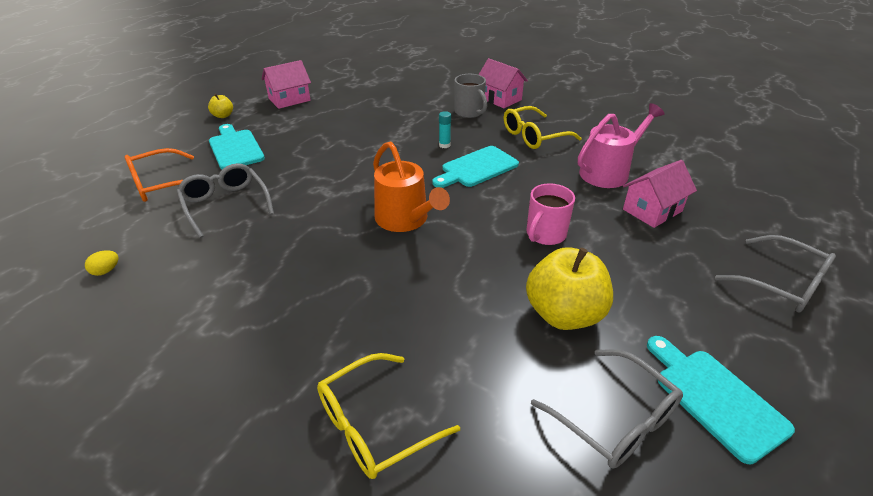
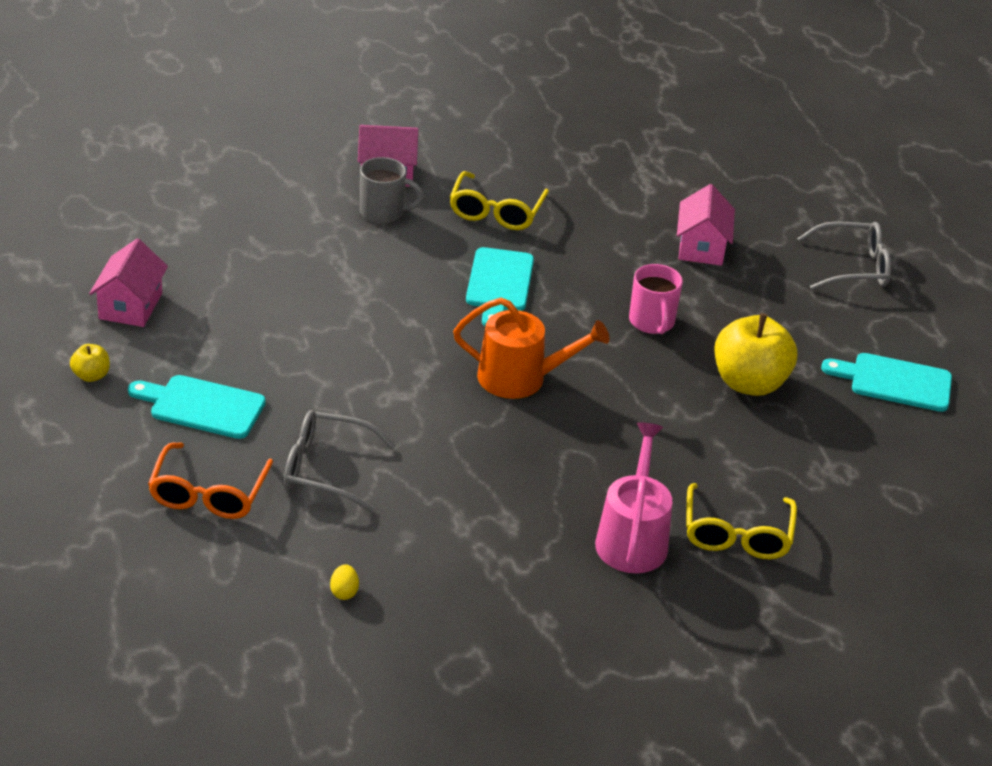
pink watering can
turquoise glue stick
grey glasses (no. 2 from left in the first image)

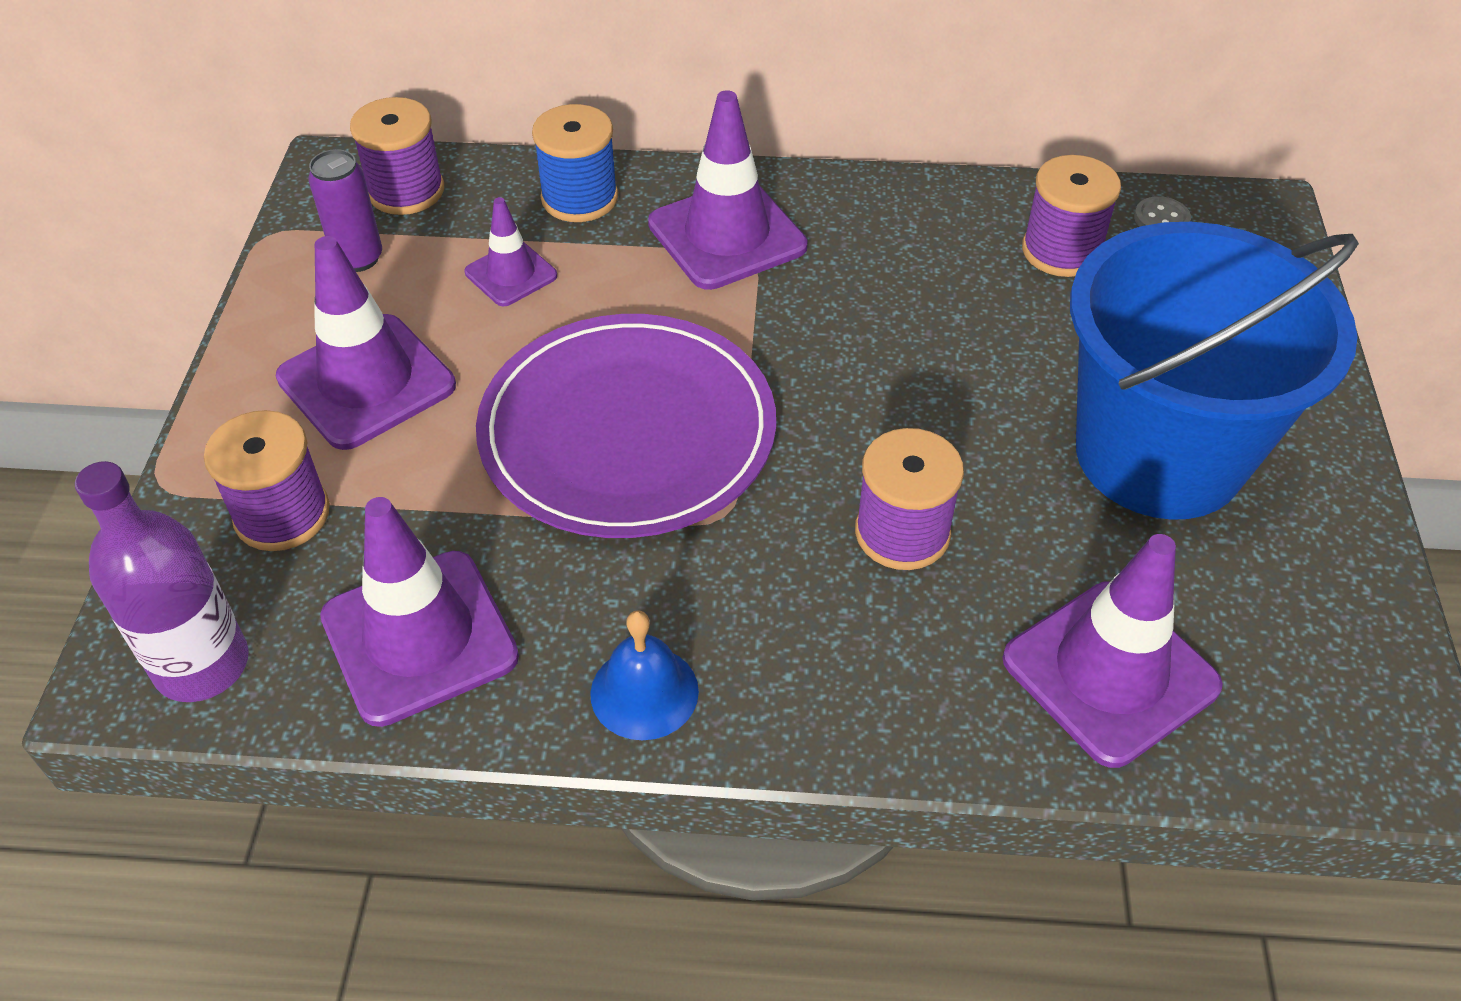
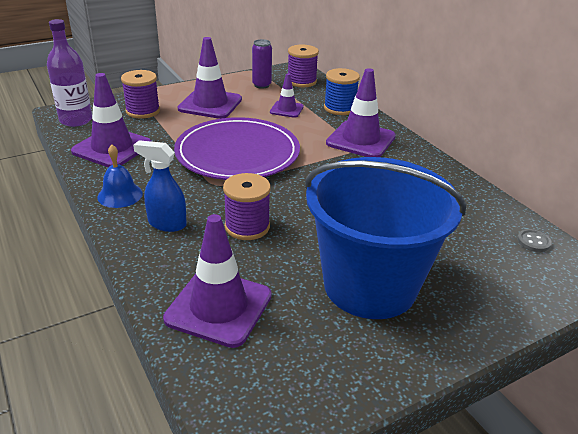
blue spray bottle
purple spool (no. 4 from left in the first image)

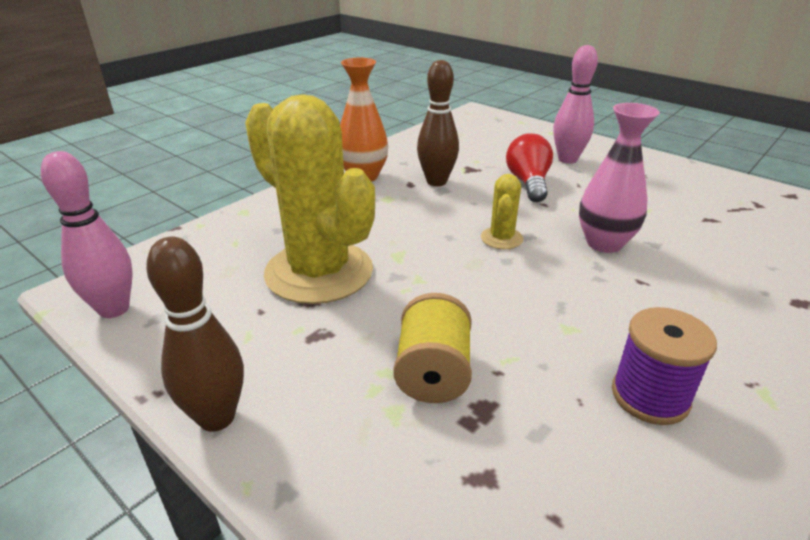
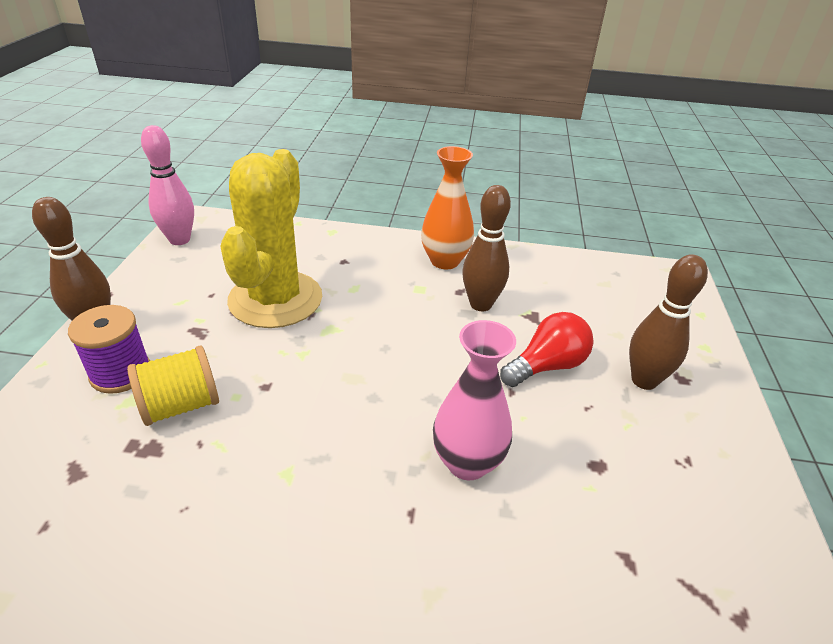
purple spool
brown bowling pin (no. 3 from left)
yellow cactus (no. 2 from left in the first image)

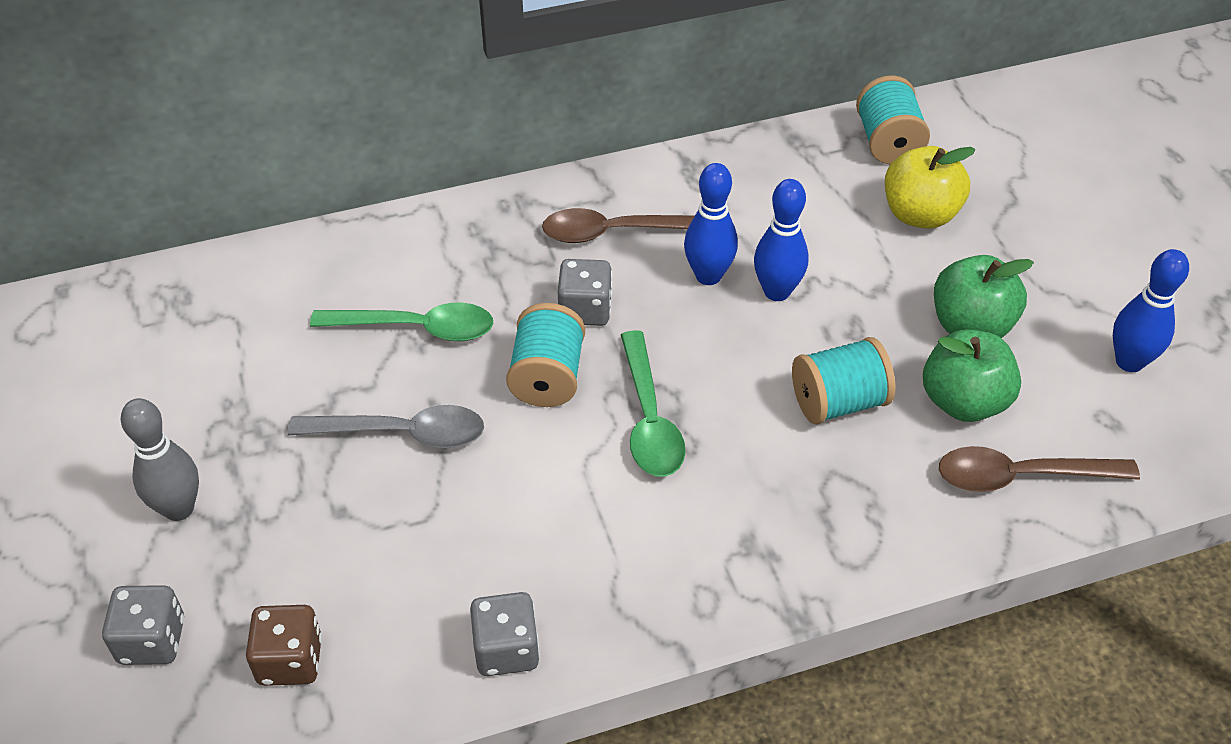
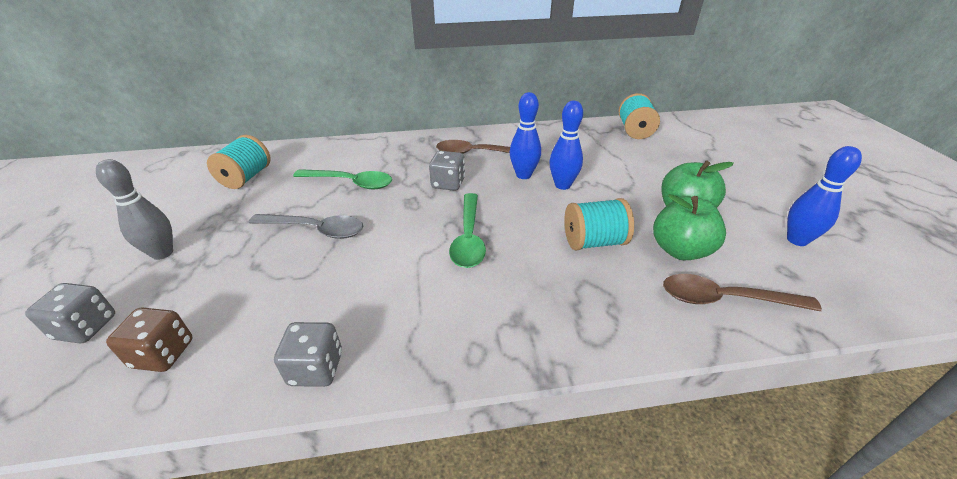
turquoise spool (no. 1 from left)
yellow apple

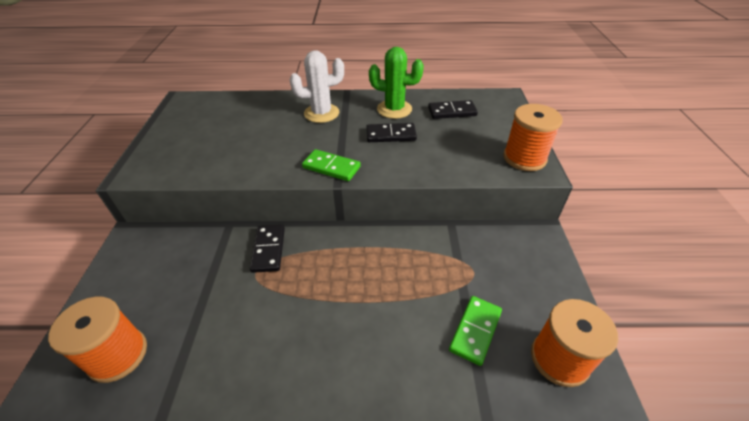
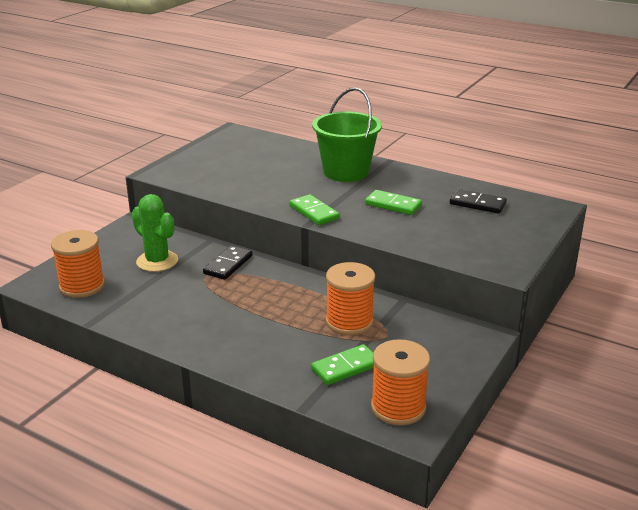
green cactus
green bucket
orange spool (no. 2 from left)
green domino (no. 3 from left)

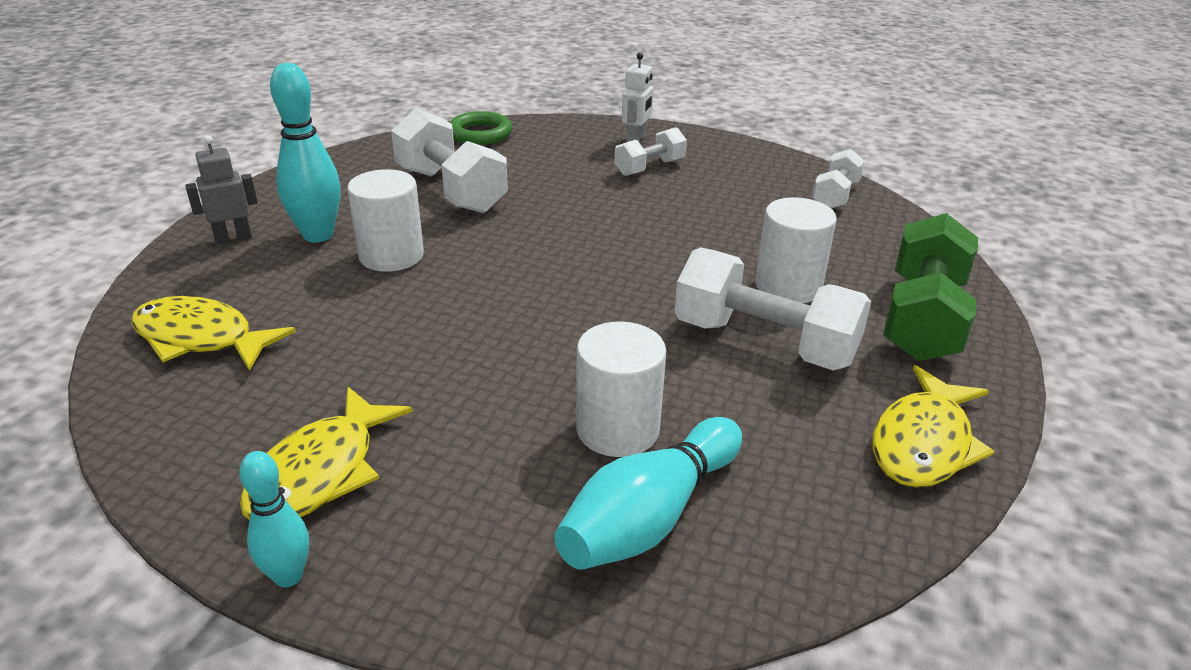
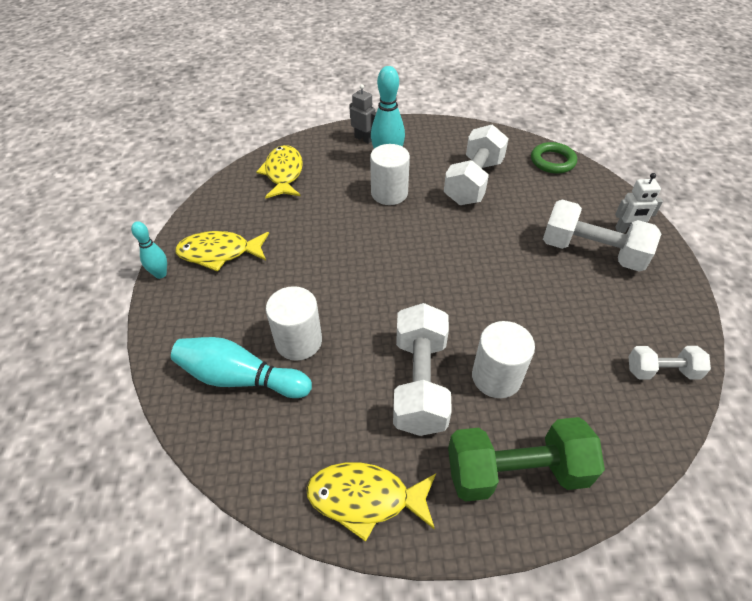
white dumbbell (no. 3 from left)

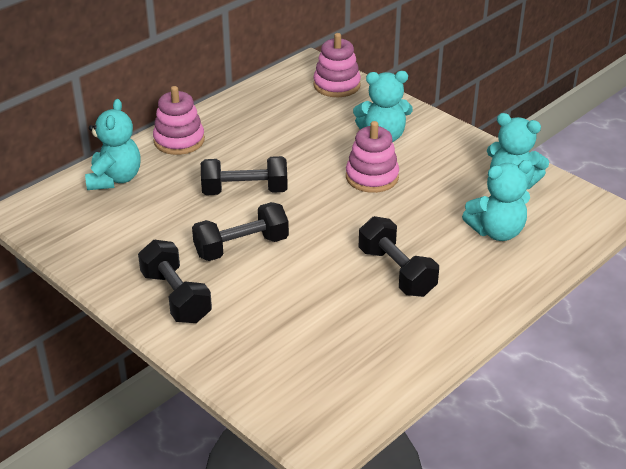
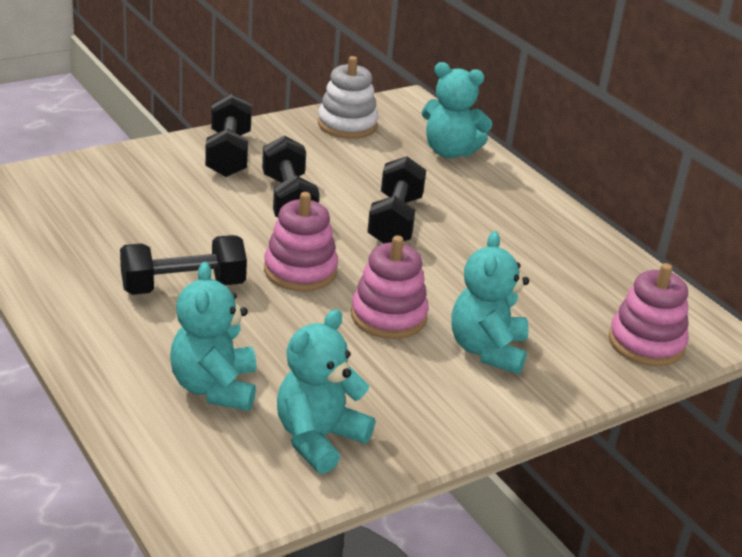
black dumbbell (no. 2 from left)
pink stacking toy (no. 1 from left)
white stacking toy

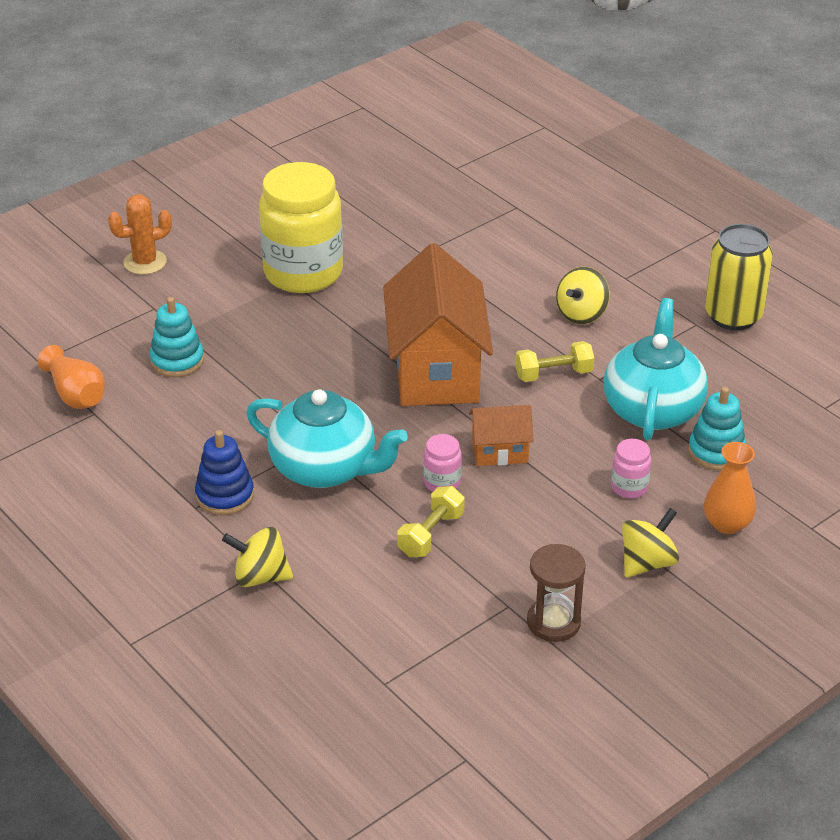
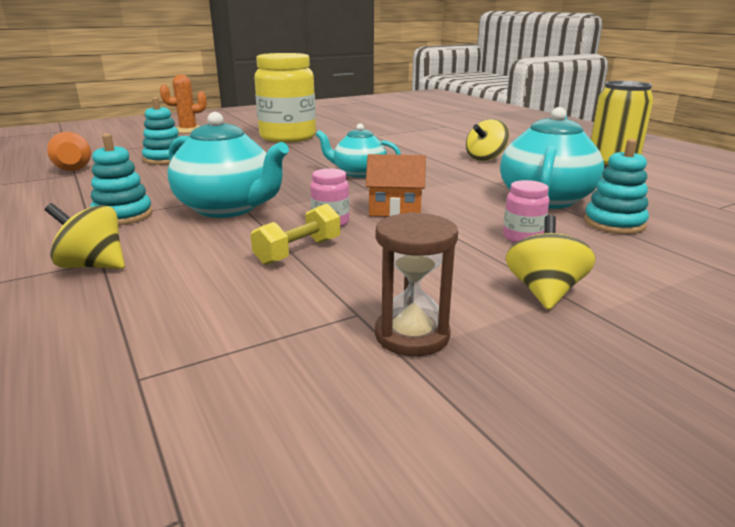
turquoise stacking toy (no. 1 from left)
turquoise teapot (no. 2 from left)
yellow spinning top (no. 3 from left)
yellow dumbbell (no. 2 from left in the first image)
orange vase (no. 2 from left in the first image)

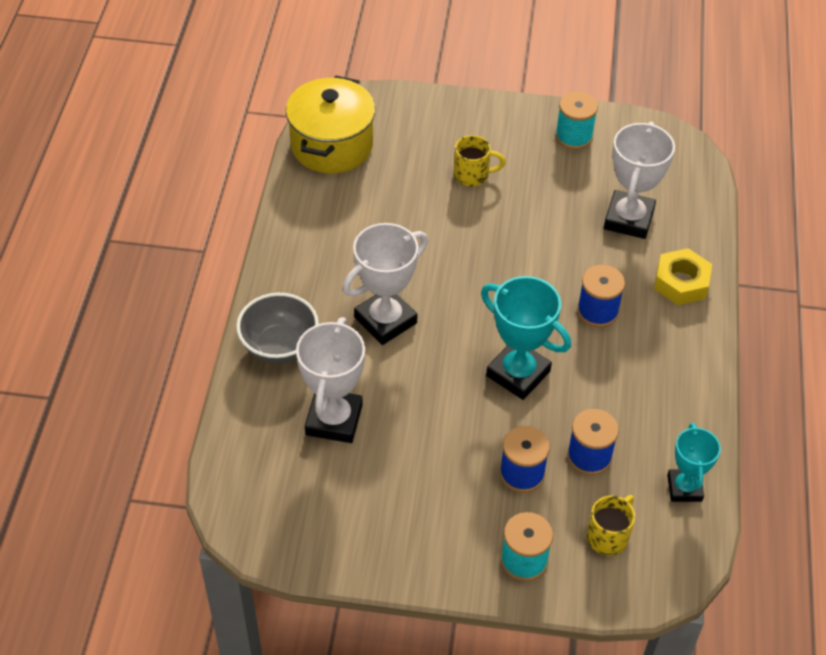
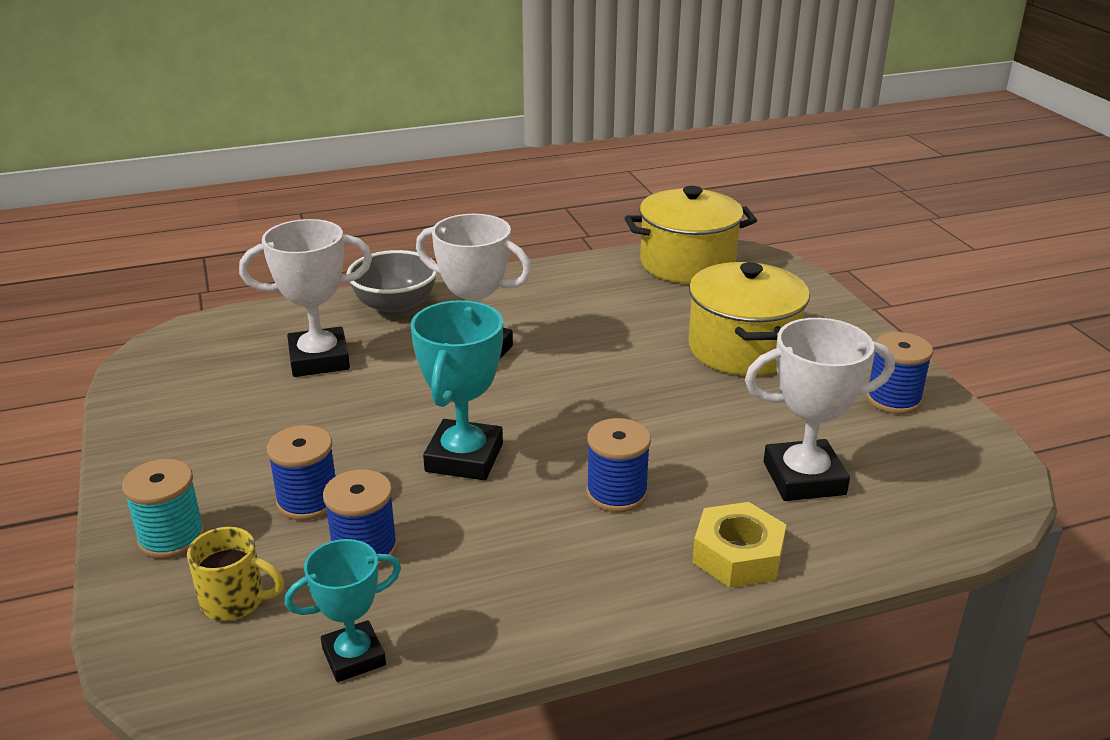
yellow pot (no. 2 from left)
blue spool (no. 4 from left)

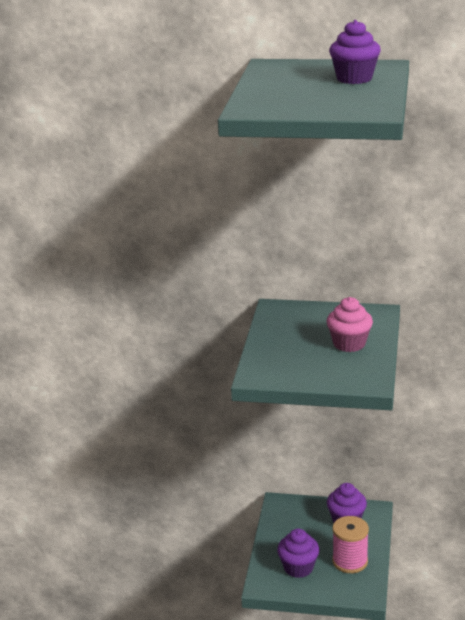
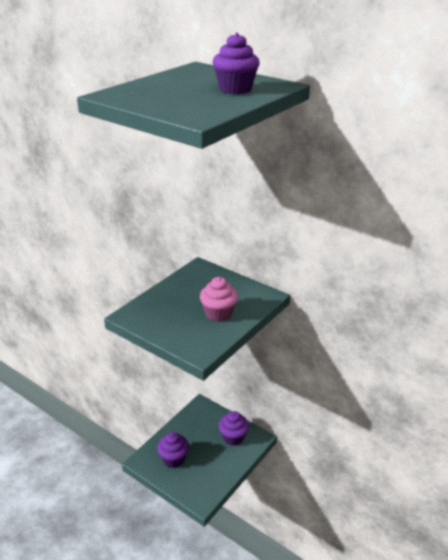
pink spool

